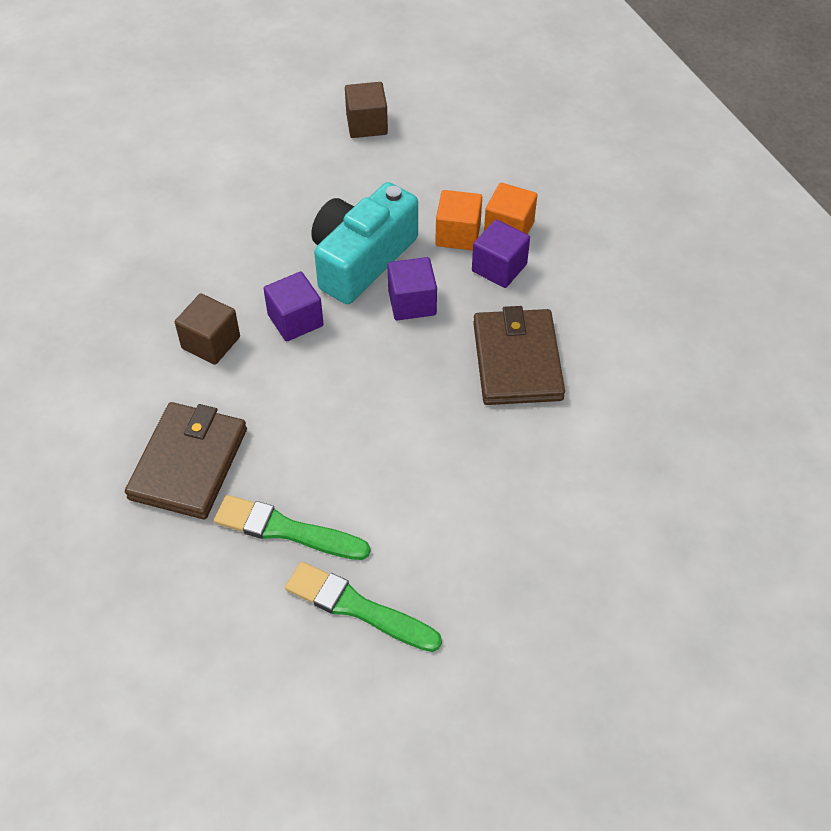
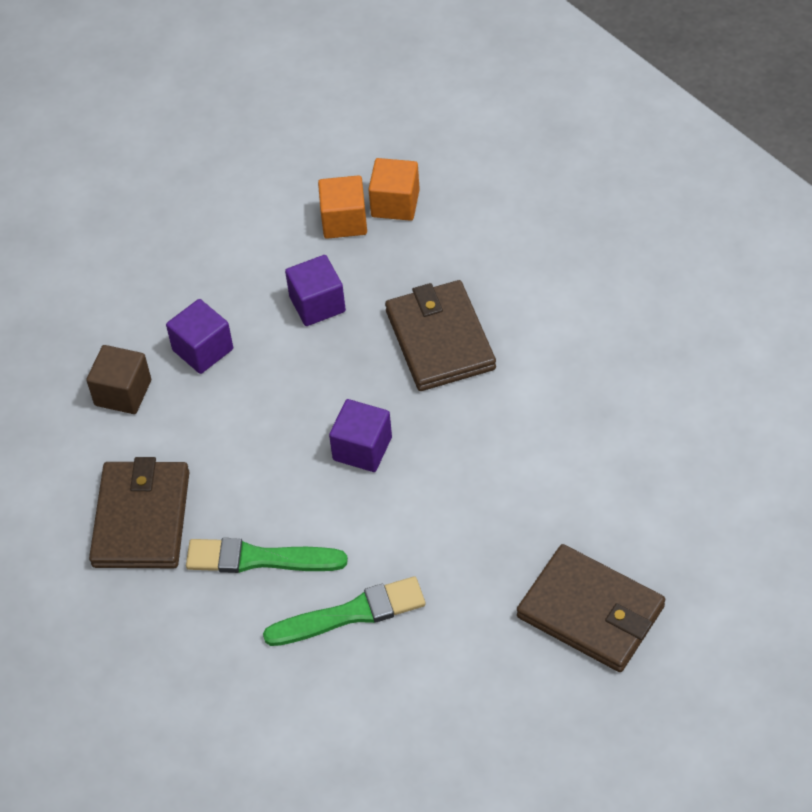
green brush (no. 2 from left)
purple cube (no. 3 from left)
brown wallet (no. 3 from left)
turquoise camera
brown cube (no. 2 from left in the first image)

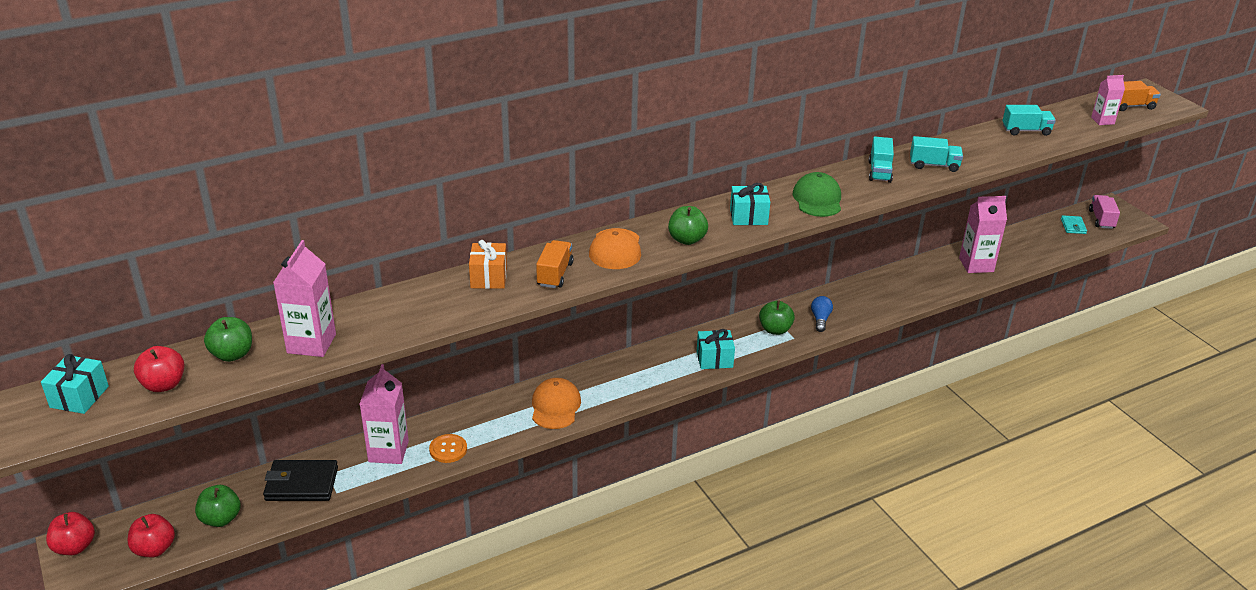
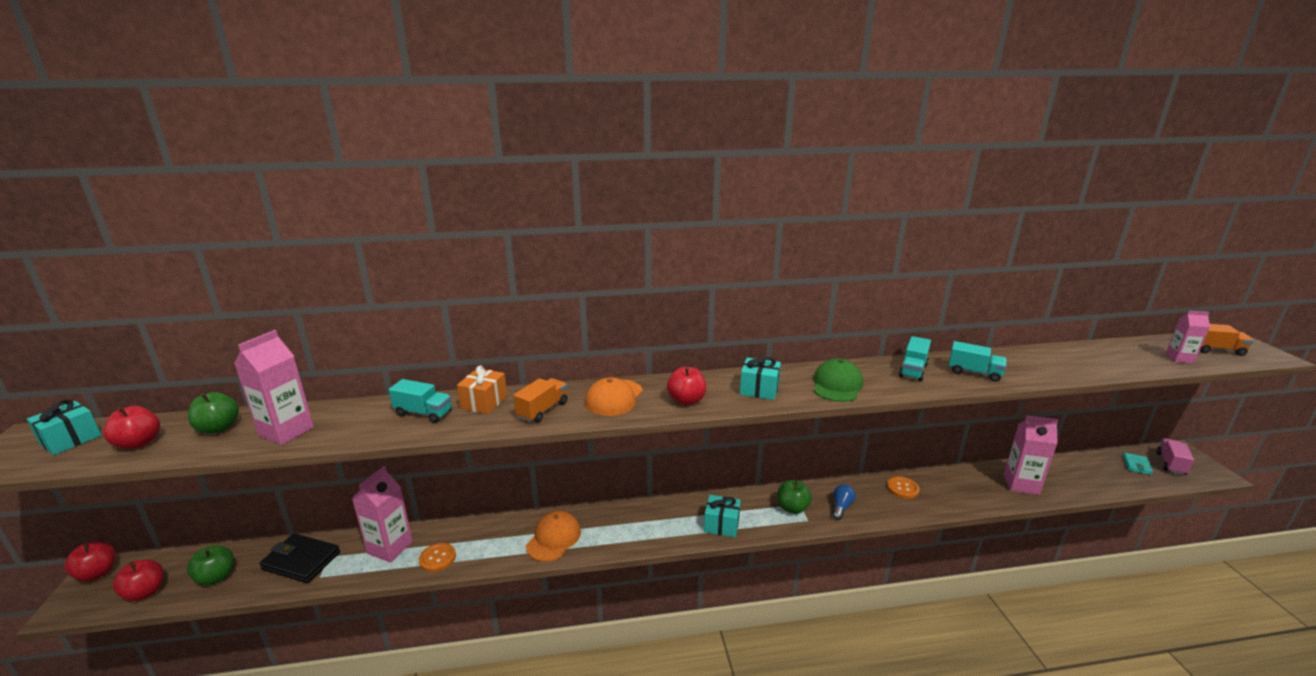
turquoise truck (no. 1 from left)
red apple (no. 4 from left)
orange button (no. 2 from left)

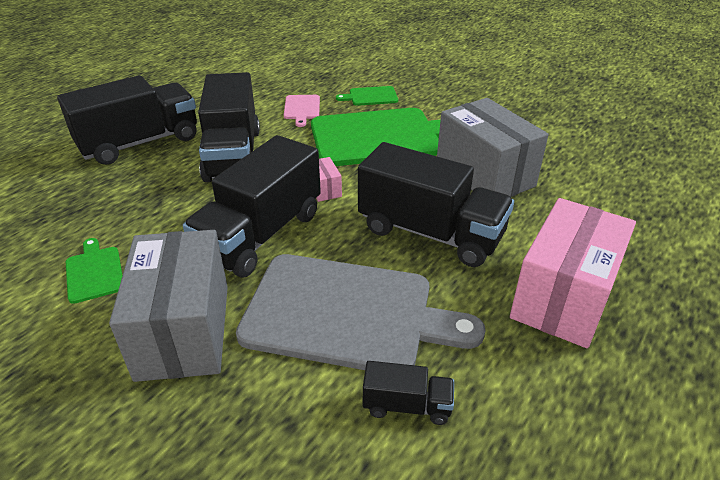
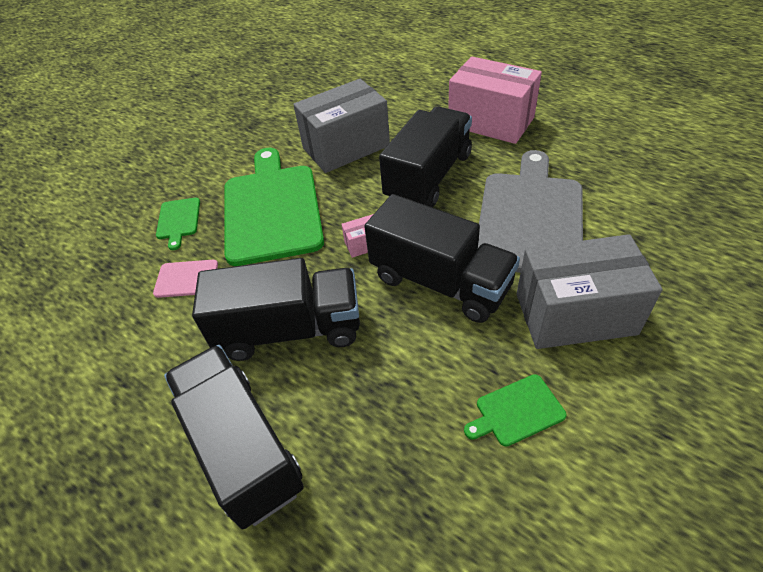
black truck (no. 4 from left in the first image)

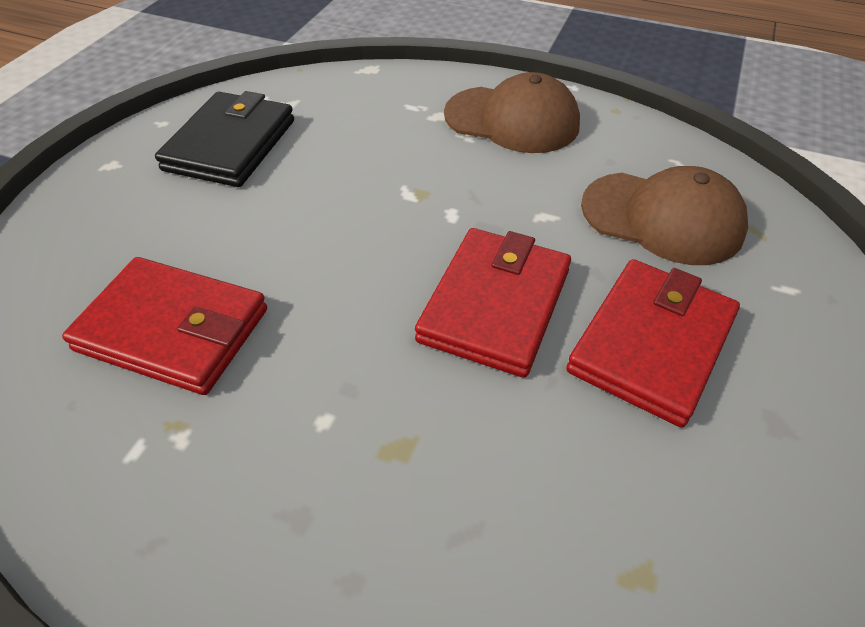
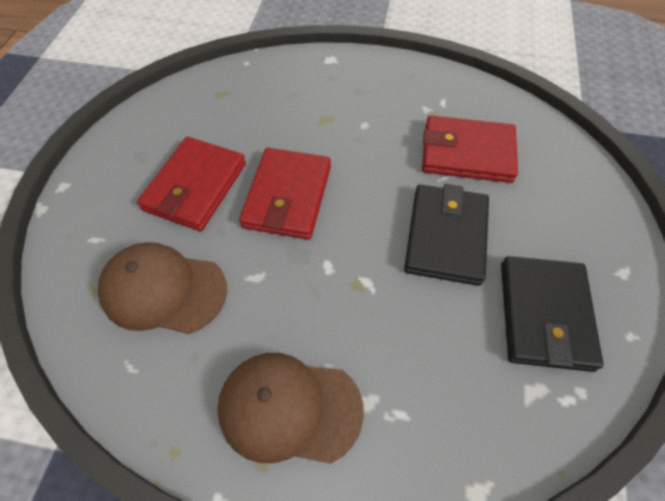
black wallet (no. 1 from left)

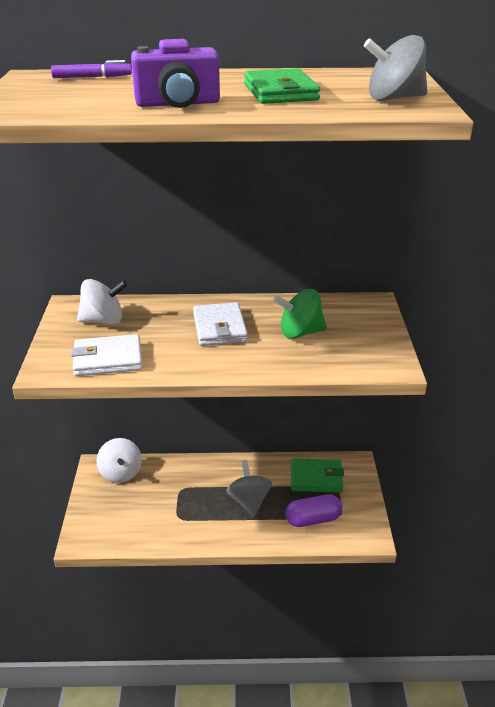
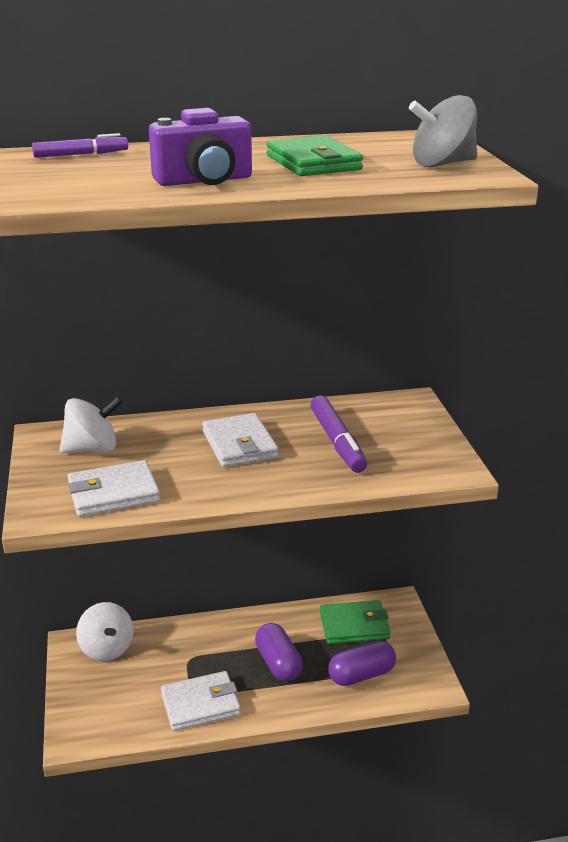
white wallet (no. 2 from left)
purple capsule (no. 1 from left)
purple marker (no. 2 from left)

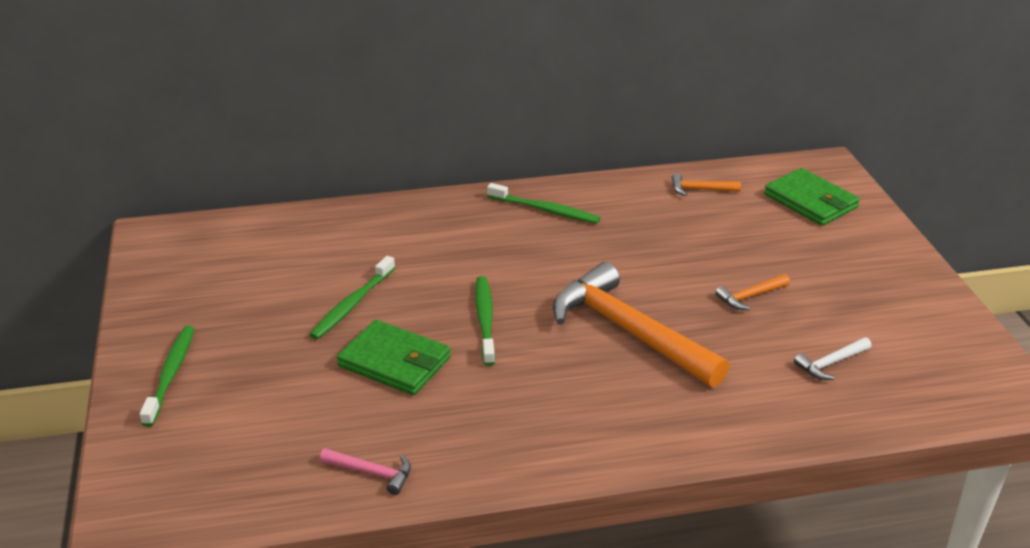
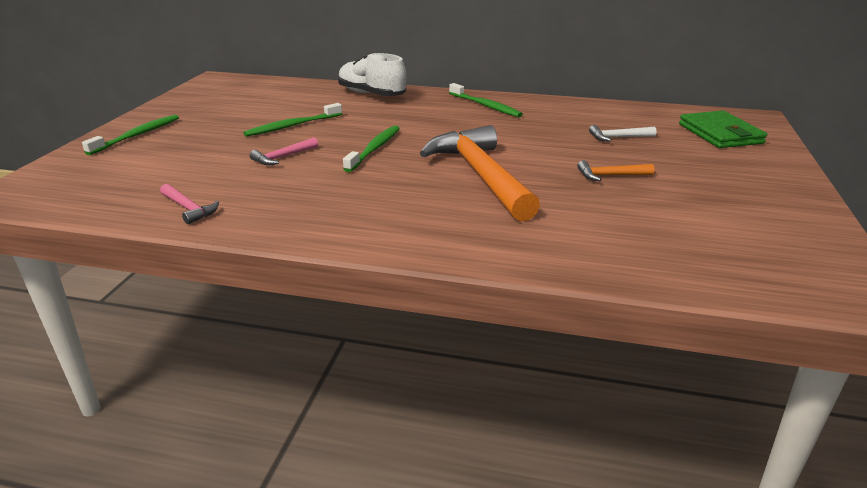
pink hammer (no. 2 from left)
white shoe
white hammer
orange hammer (no. 2 from left in the first image)

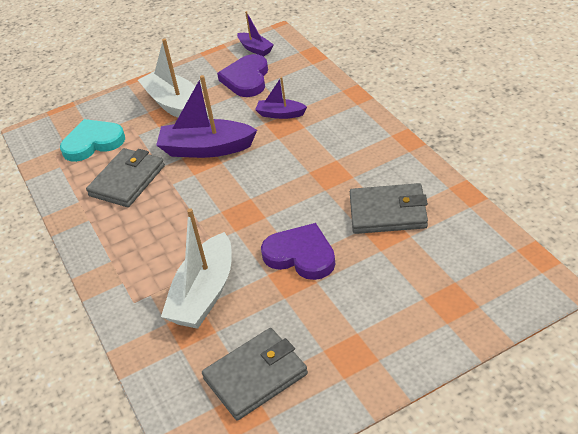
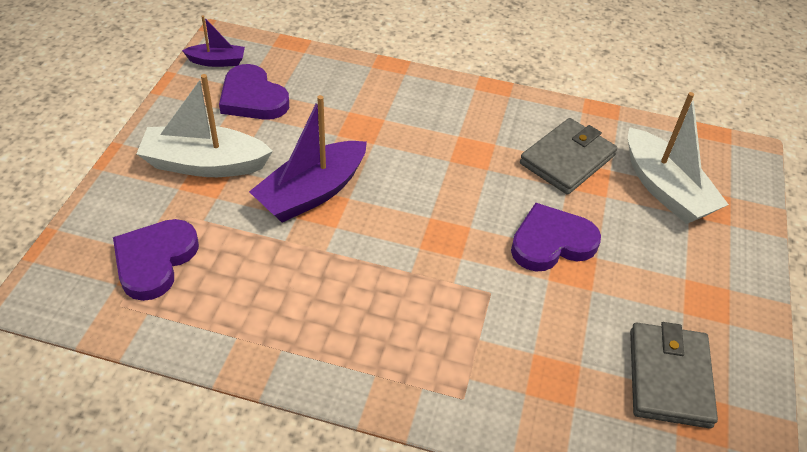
purple heart (no. 1 from left)
white boat (no. 2 from left)
grey wallet (no. 1 from left in the first image)
purple boat (no. 3 from left in the first image)

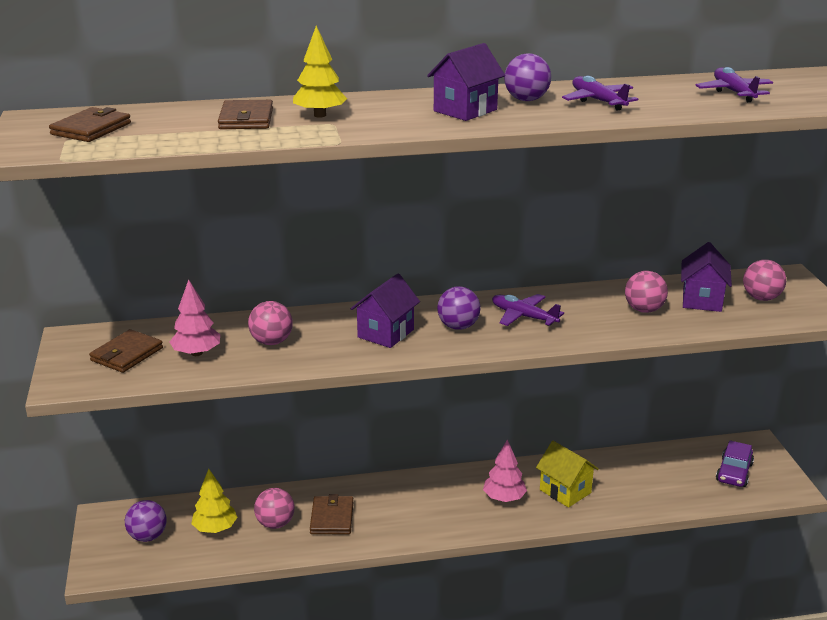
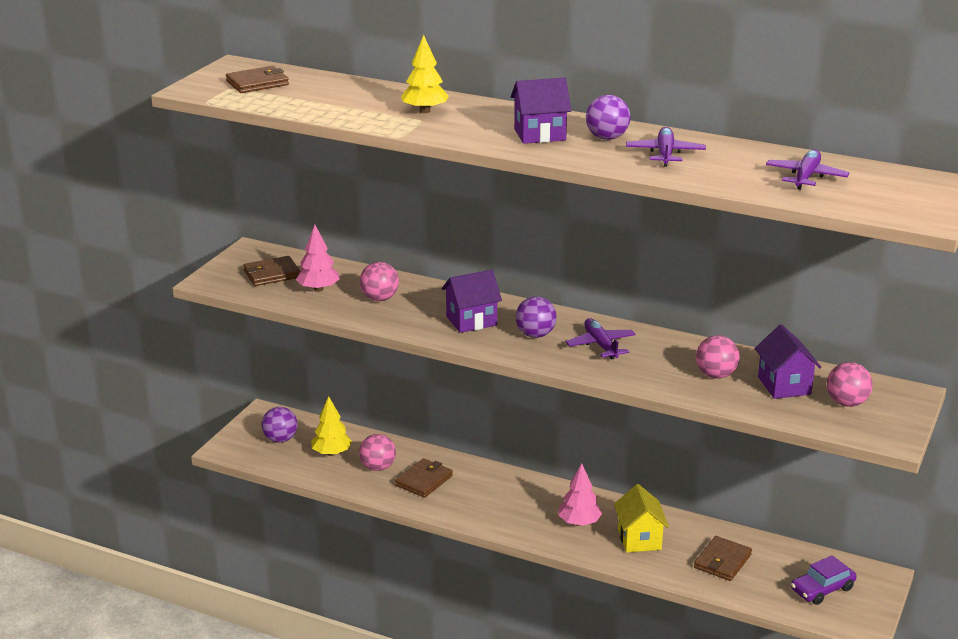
brown wallet (no. 4 from left)
purple house (no. 3 from left)

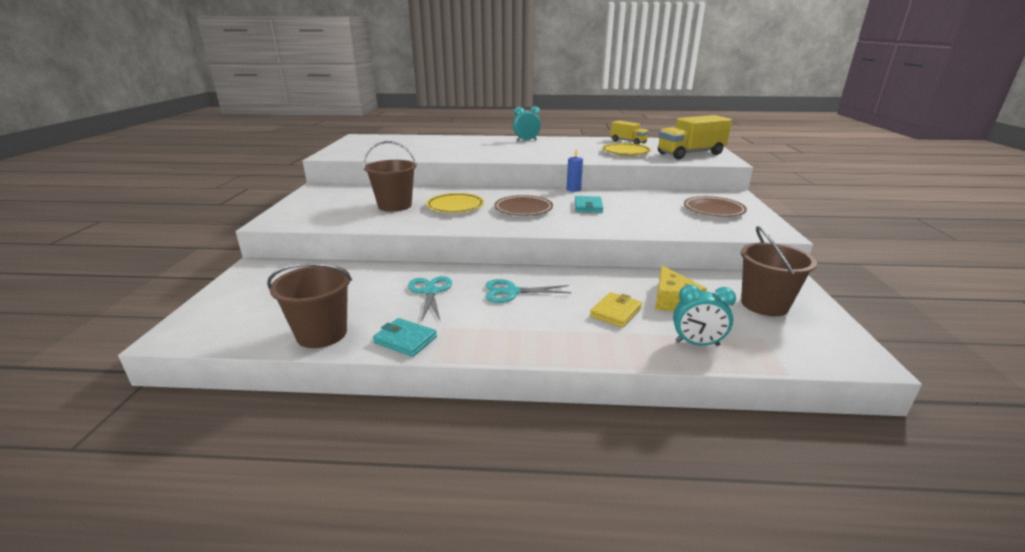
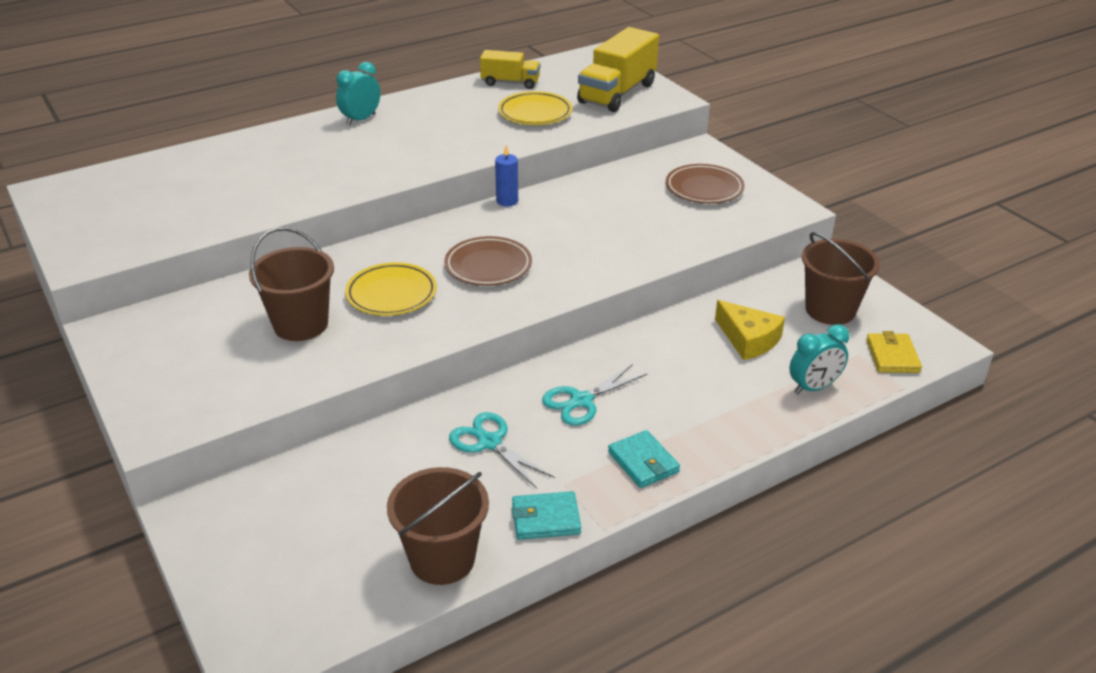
turquoise wallet (no. 2 from left)
yellow wallet

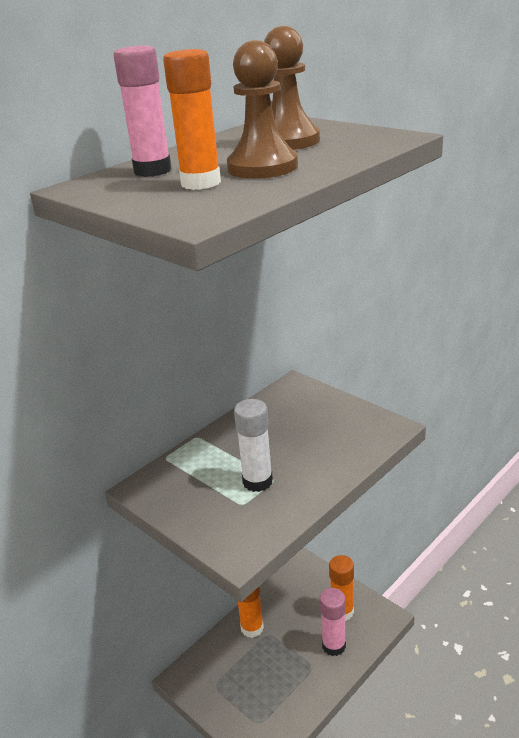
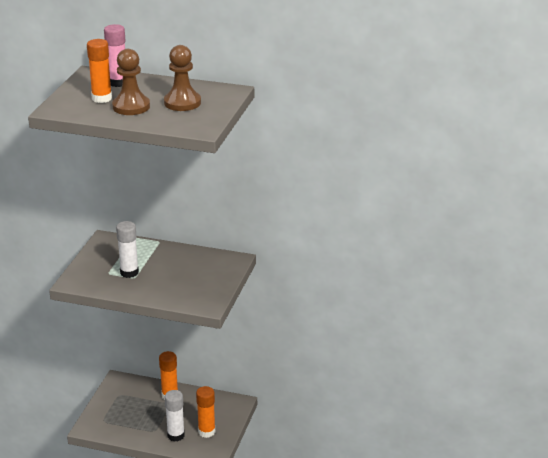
white glue stick (no. 2 from left)

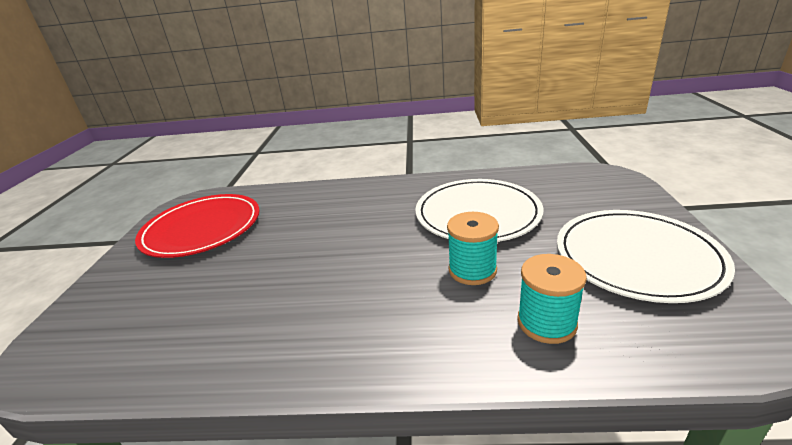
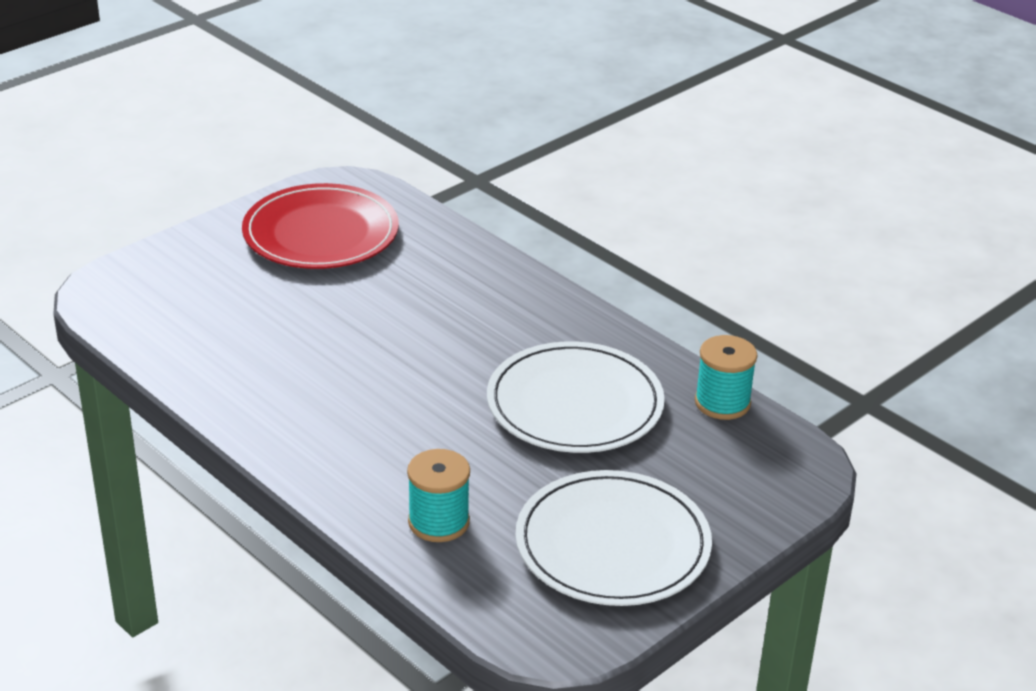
turquoise spool (no. 2 from left)

